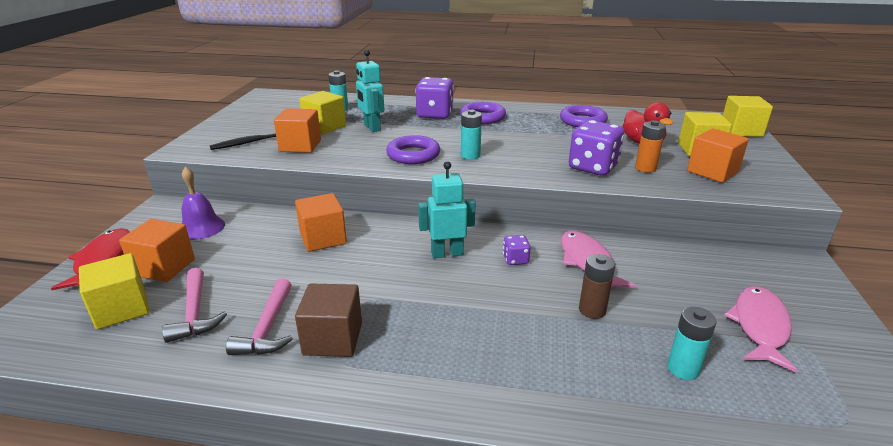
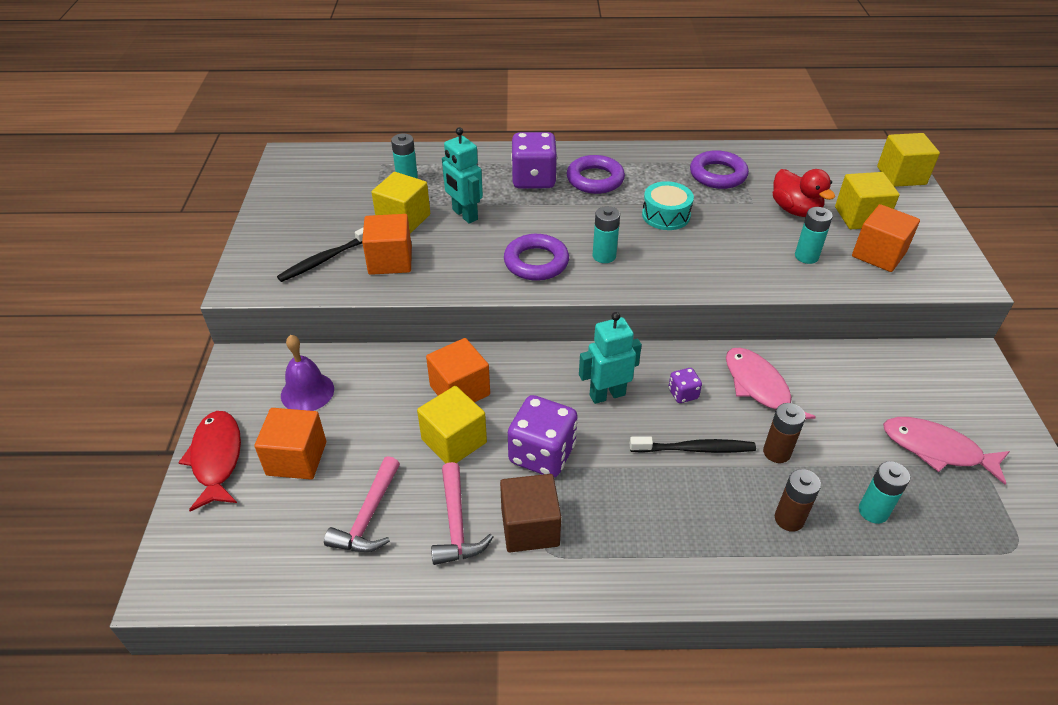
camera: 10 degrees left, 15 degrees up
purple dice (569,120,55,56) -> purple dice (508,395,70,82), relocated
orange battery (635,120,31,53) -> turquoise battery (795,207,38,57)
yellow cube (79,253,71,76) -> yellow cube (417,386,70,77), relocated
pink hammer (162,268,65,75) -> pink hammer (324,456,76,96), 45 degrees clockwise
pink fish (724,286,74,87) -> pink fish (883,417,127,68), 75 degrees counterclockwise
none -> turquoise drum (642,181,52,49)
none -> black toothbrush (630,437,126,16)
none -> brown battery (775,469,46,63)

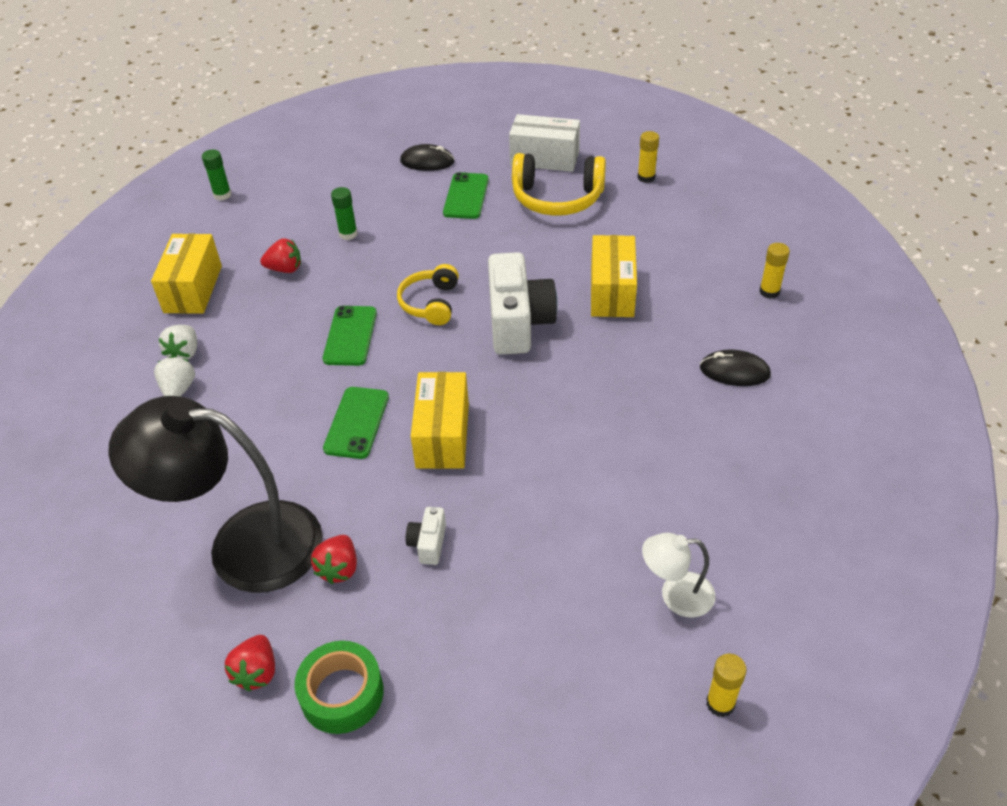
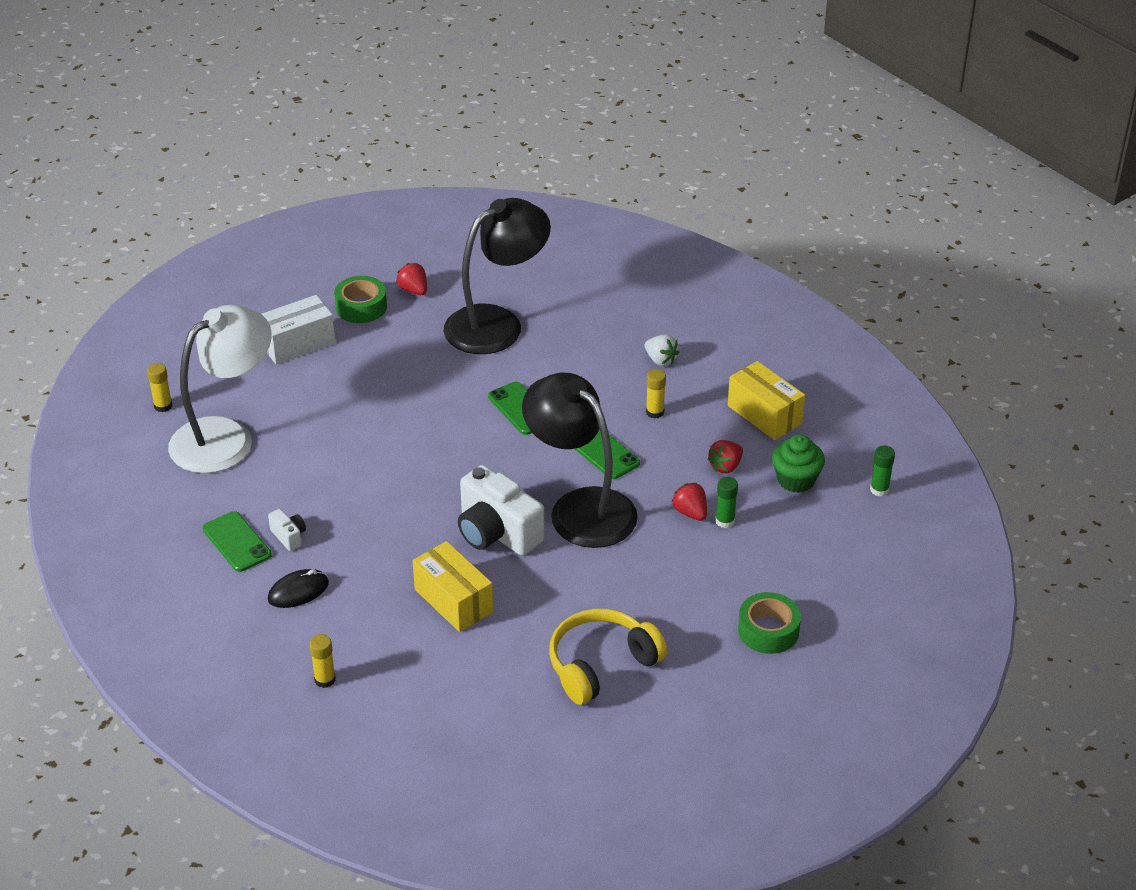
camera: 135 degrees right, 5 degrees down
white box (509,114,71,58) -> white box (262,295,73,69), relocated
yellow glue stick (637,131,22,52) -> yellow glue stick (646,369,20,50), relocated
black mouse (400,144,55,27) -> green tape (738,592,63,62)
green phone (443,172,46,47) -> green phone (202,511,70,61), relocated
yellow headphones (397,264,62,61) -> black lamp (522,373,116,175)
white strawberry (159,325,38,35) -> none
yellow box (411,372,58,97) -> none
white camera (406,507,40,58) -> white camera (268,509,38,42), relocated
white lamp (642,533,73,85) -> white lamp (168,305,104,168), x2.20
red strawberry (311,535,46,49) -> red strawberry (672,483,35,38), relocated
none -> green cupcake (772,434,53,59)

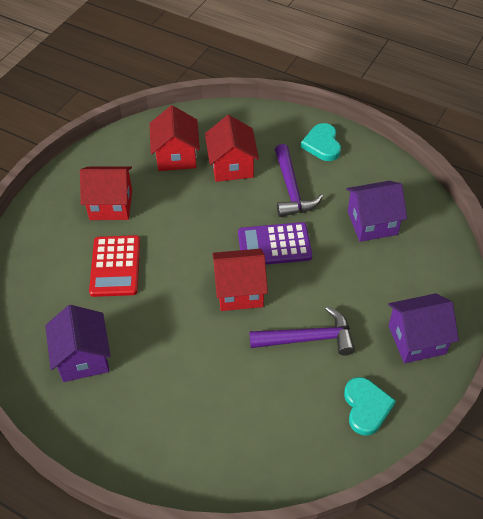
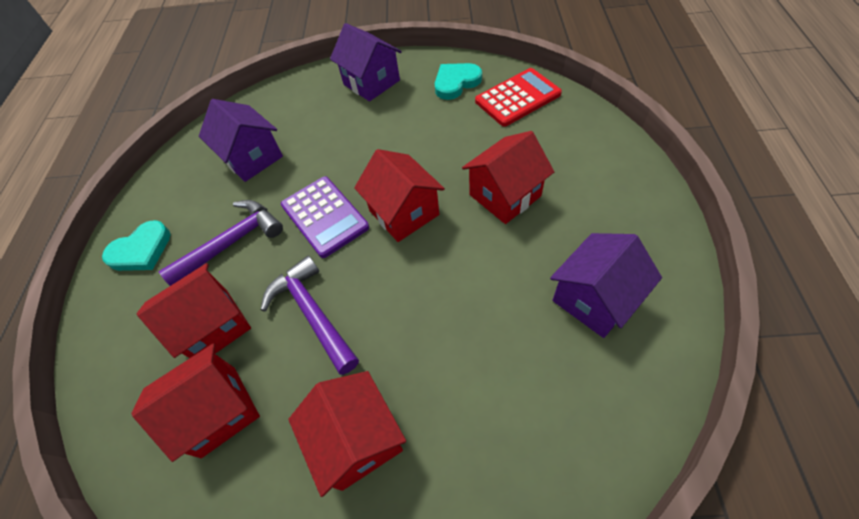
camera: 115 degrees left, 5 degrees up
red calculator (89,235,51,62) -> red calculator (475,68,87,59), relocated
purple hammer (249,306,106,50) -> purple hammer (261,255,98,120), relocated
none -> red house (462,131,92,93)

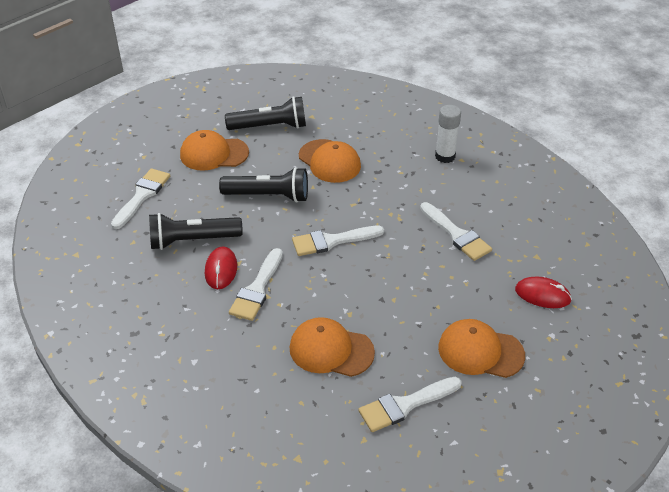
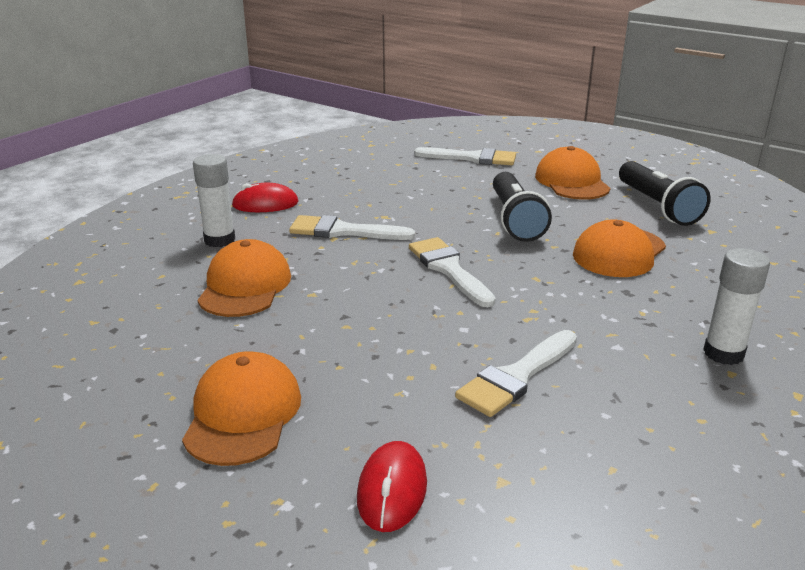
camera: 80 degrees right, 15 degrees down
black flashlight (149,213,94,37) -> none
red mouse (205,246,32,43) -> red mouse (231,183,67,29), relocated
white brush (359,377,103,55) -> none
none -> white glue stick (193,154,42,93)

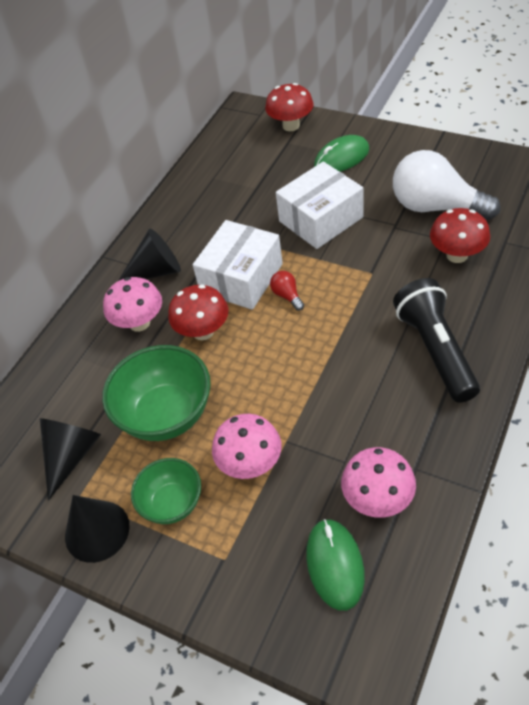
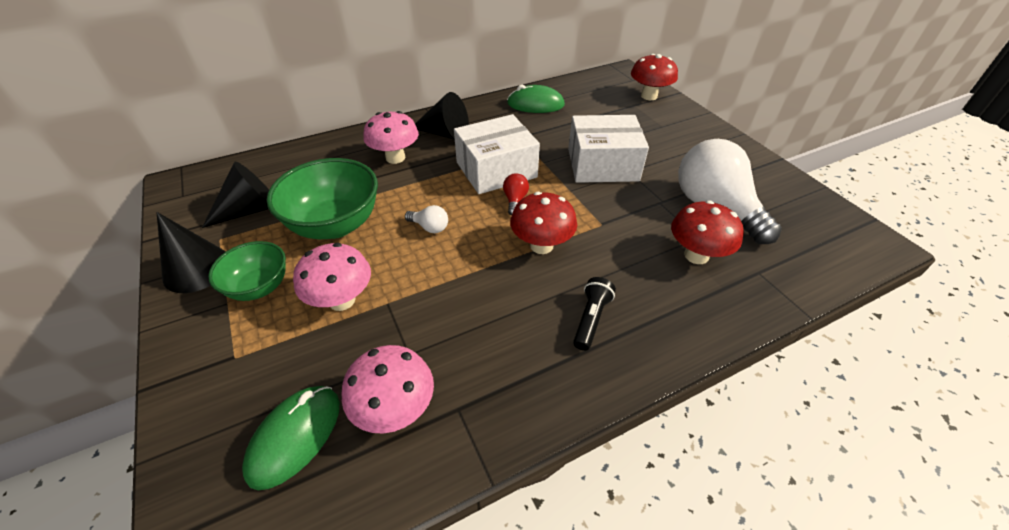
camera: 30 degrees right, 5 degrees down
green mouse (314,135,55,37) -> green mouse (507,85,58,28), relocated
black flashlight (393,278,87,125) -> black flashlight (573,277,43,74), x0.51
red mushroom (168,285,61,55) -> red mushroom (510,192,67,62), relocated
none -> white light bulb (405,205,43,28)

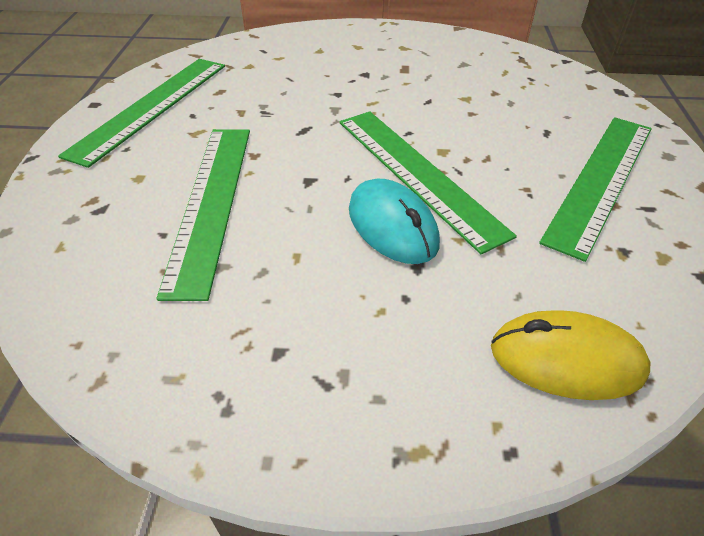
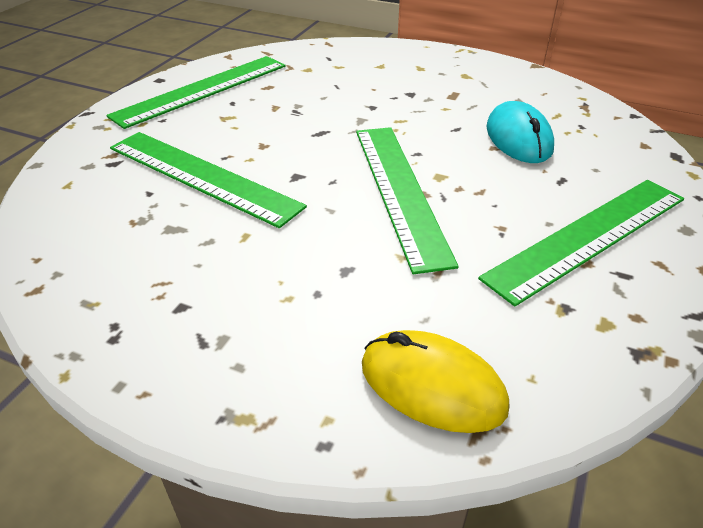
camera: 20 degrees right, 5 degrees down
green ruler (156,129,94,172) -> green ruler (110,132,197,96), 75 degrees counterclockwise
turquoise mouse (349,179,91,85) -> turquoise mouse (486,101,68,62), relocated

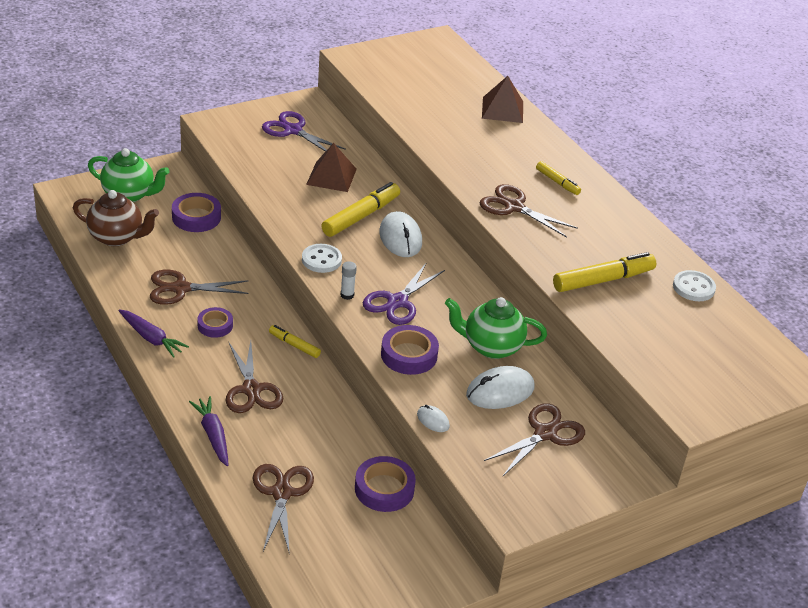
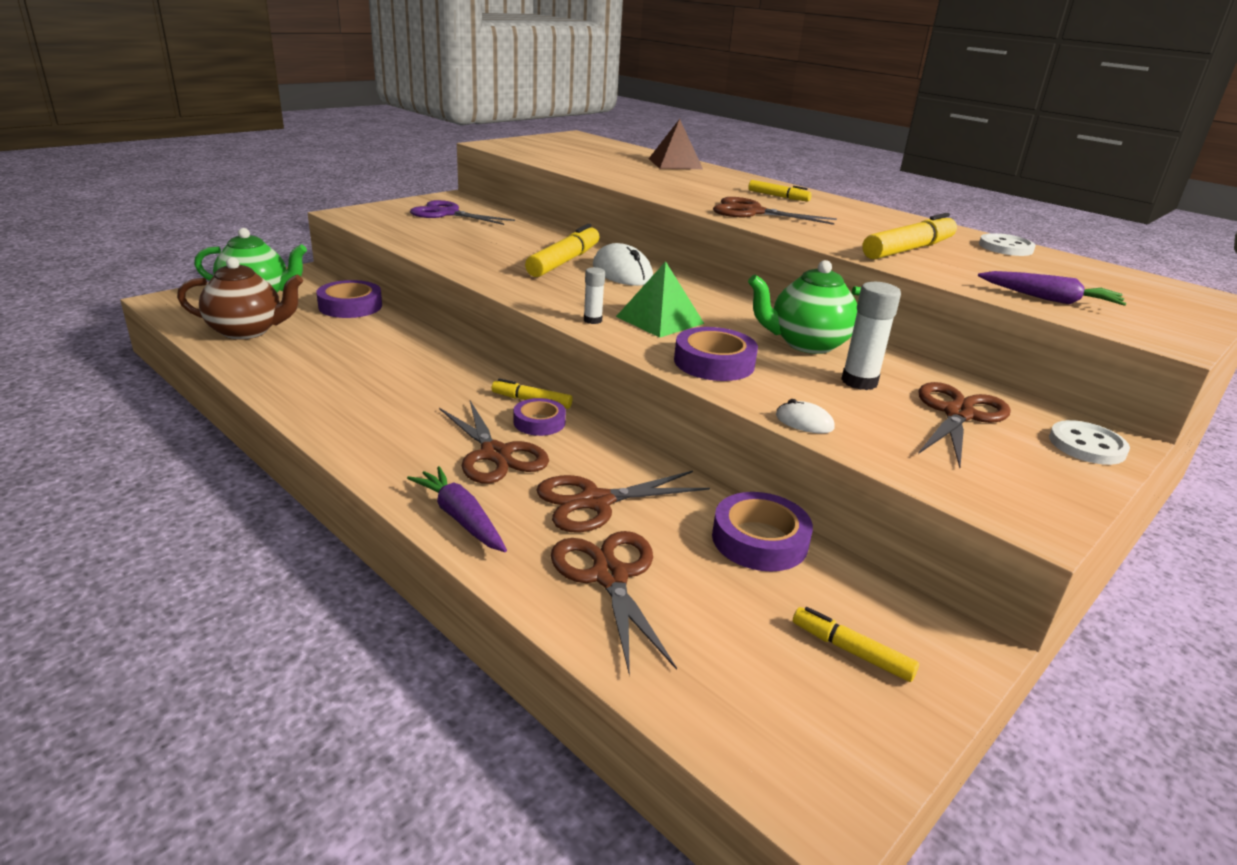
camera: 15 degrees left, 10 degrees down
brown pyramid (306,143,51,49) -> none
white button (302,244,40,29) -> white button (1049,420,81,45), relocated
purple scissors (363,262,82,63) -> green pyramid (616,261,88,77)
brown scissors (150,270,99,35) -> brown scissors (536,471,174,61), relocated
purple tape (197,307,36,31) -> purple tape (513,398,53,38), relocated
purple carrot (118,309,71,49) -> purple carrot (978,271,149,35), relocated
white mouse (466,366,69,43) -> white glue stick (841,282,60,108)
none -> yellow marker (793,607,126,75)

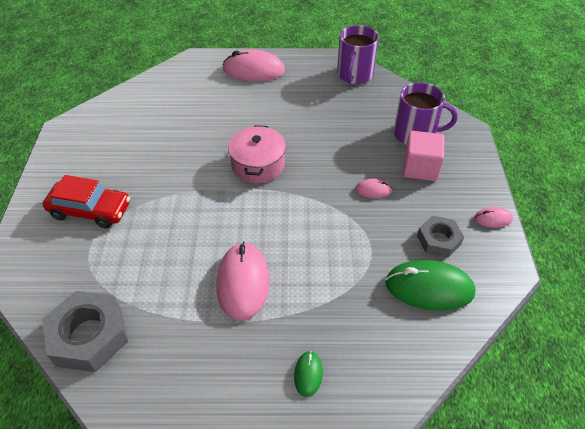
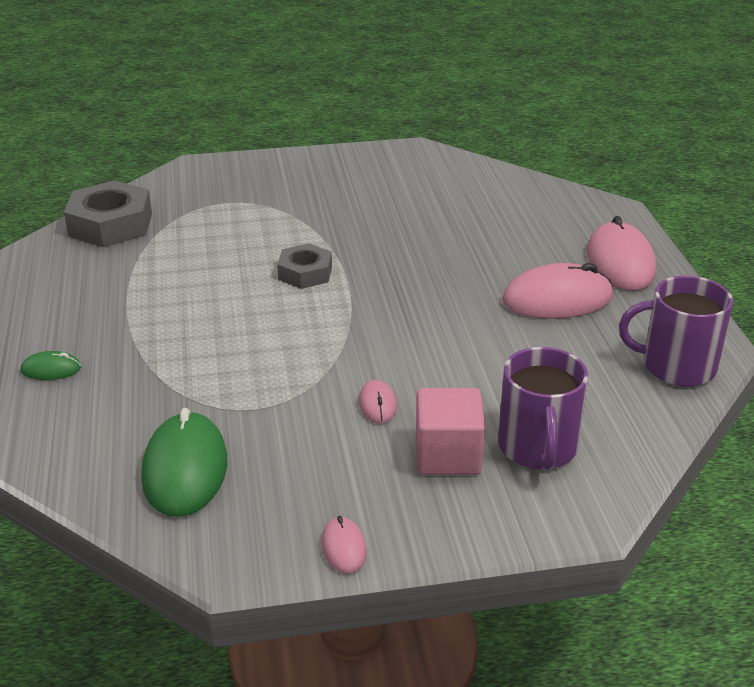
camera: 80 degrees right, 15 degrees down
pink pot (228,125,58,58) -> none
red car (43,175,87,53) -> none
grey nut (417,215,47,43) -> grey nut (277,243,55,46), relocated
pink mouse (216,242,54,79) -> pink mouse (502,263,111,56), relocated

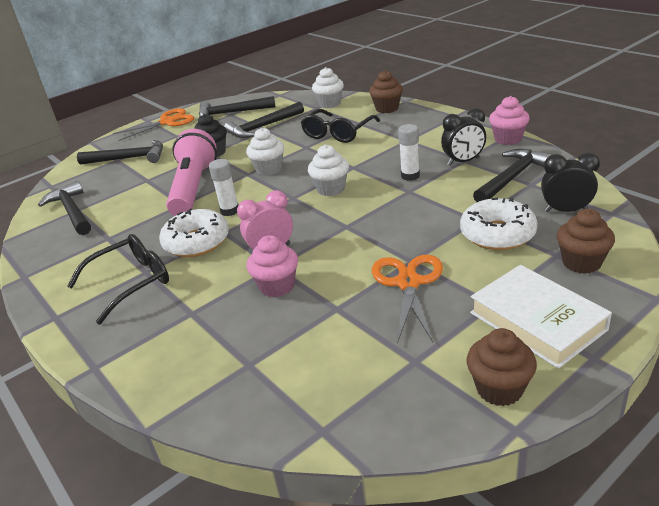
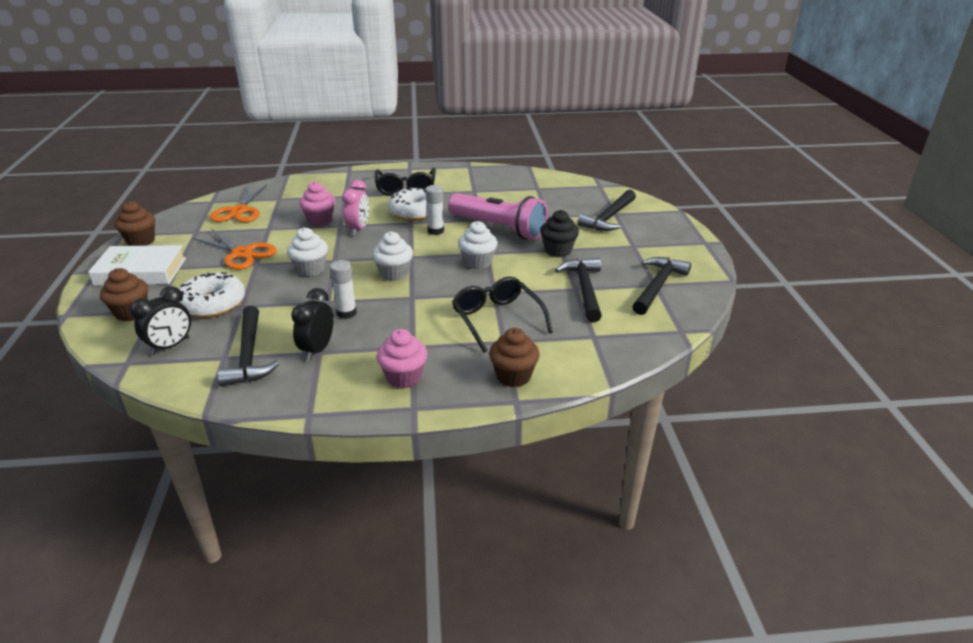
camera: 120 degrees right, 0 degrees up
white cupcake (312,67,32,41) -> white cupcake (287,227,41,50), relocated
pink cupcake (489,96,41,49) -> pink cupcake (377,329,50,60), relocated
orange scissors (113,108,81,33) -> orange scissors (210,185,57,37), relocated
black hammer (38,181,53,54) -> none

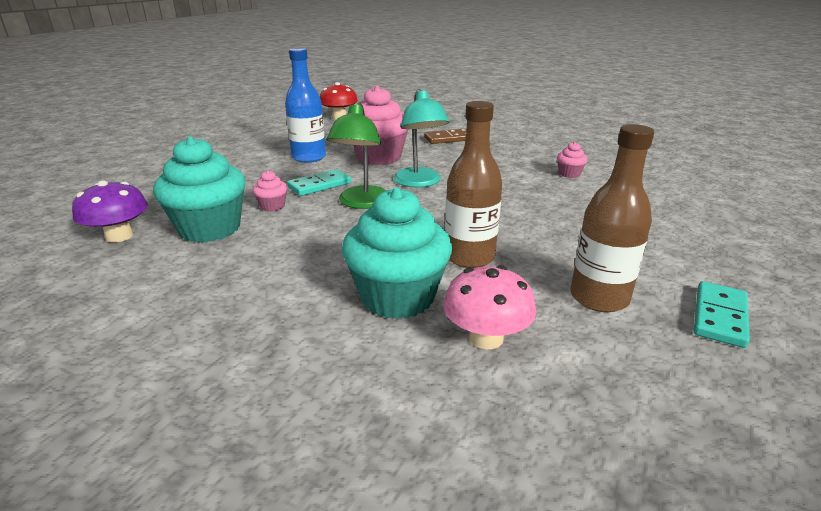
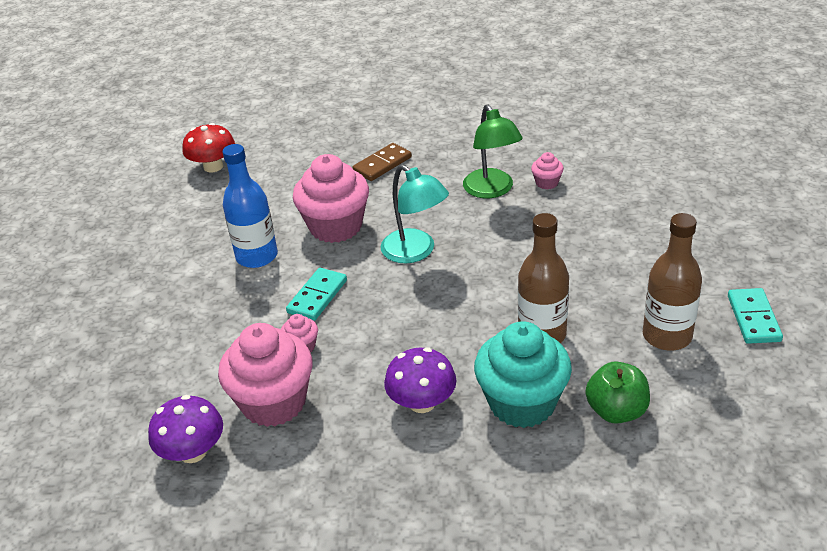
camera: 25 degrees left, 10 degrees up
green lamp (327,102,59,107) -> green lamp (463,104,60,94), relocated
turquoise cupcake (153,136,93,107) -> pink cupcake (218,323,94,104)
pink mushroom (443,265,93,84) -> green apple (585,361,65,63)
none -> purple mushroom (384,347,72,66)

